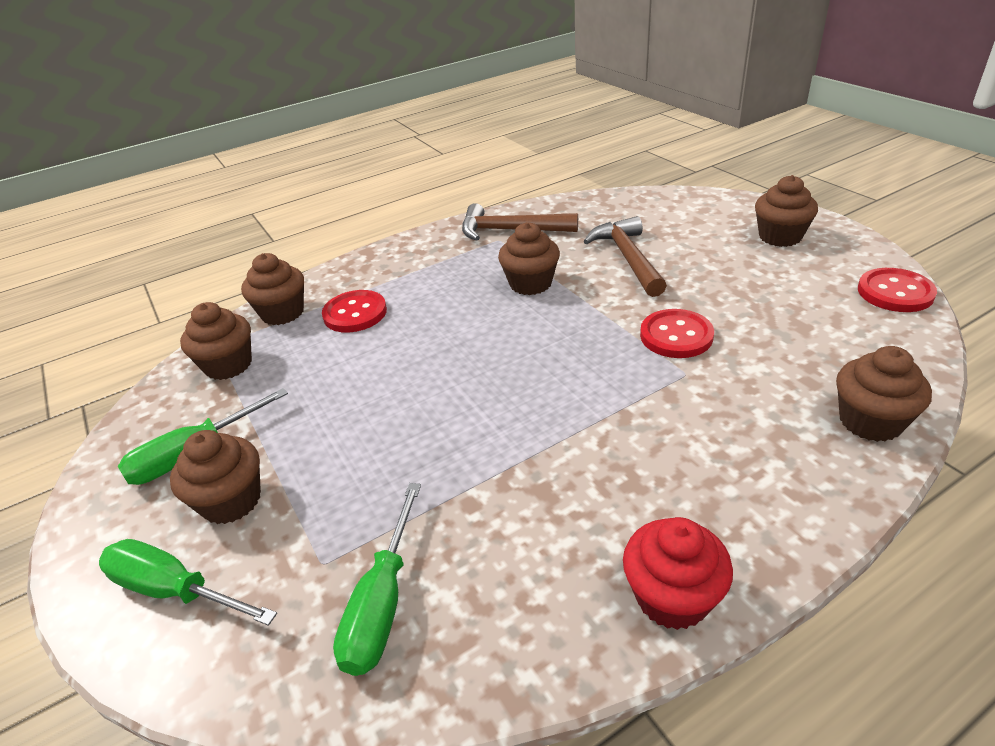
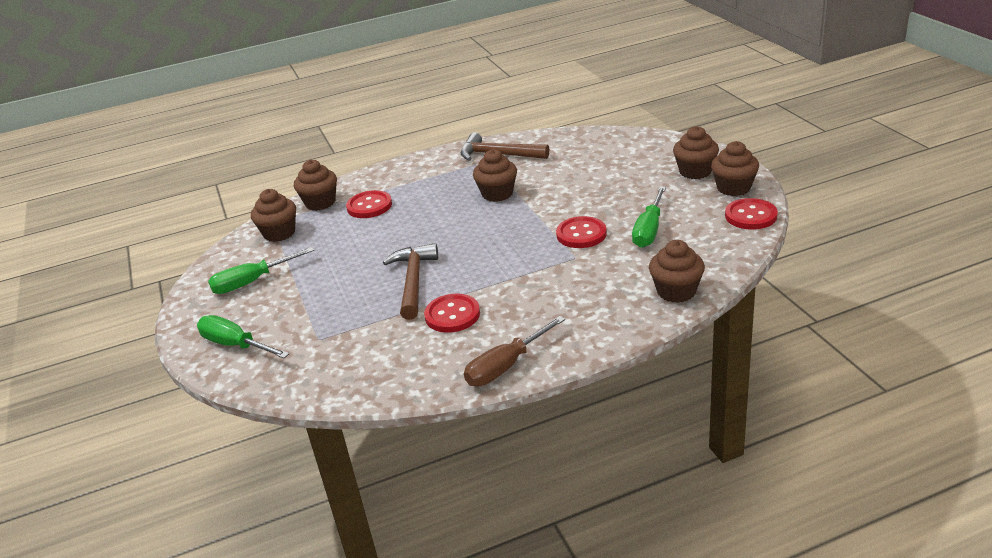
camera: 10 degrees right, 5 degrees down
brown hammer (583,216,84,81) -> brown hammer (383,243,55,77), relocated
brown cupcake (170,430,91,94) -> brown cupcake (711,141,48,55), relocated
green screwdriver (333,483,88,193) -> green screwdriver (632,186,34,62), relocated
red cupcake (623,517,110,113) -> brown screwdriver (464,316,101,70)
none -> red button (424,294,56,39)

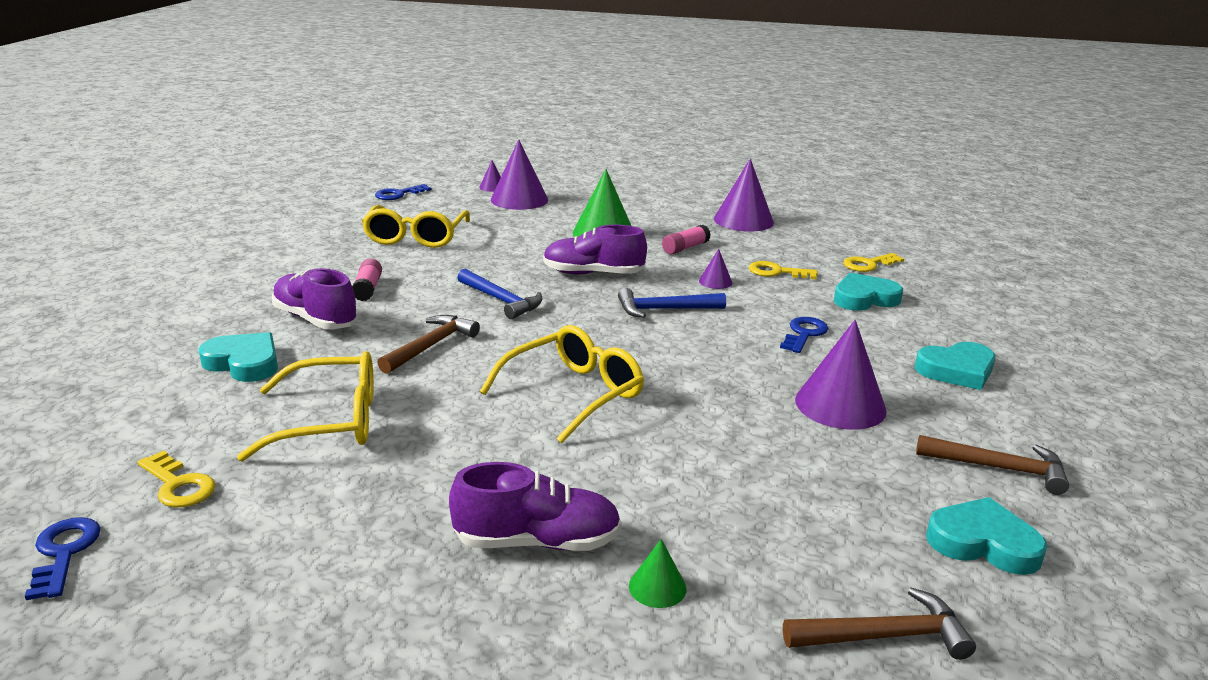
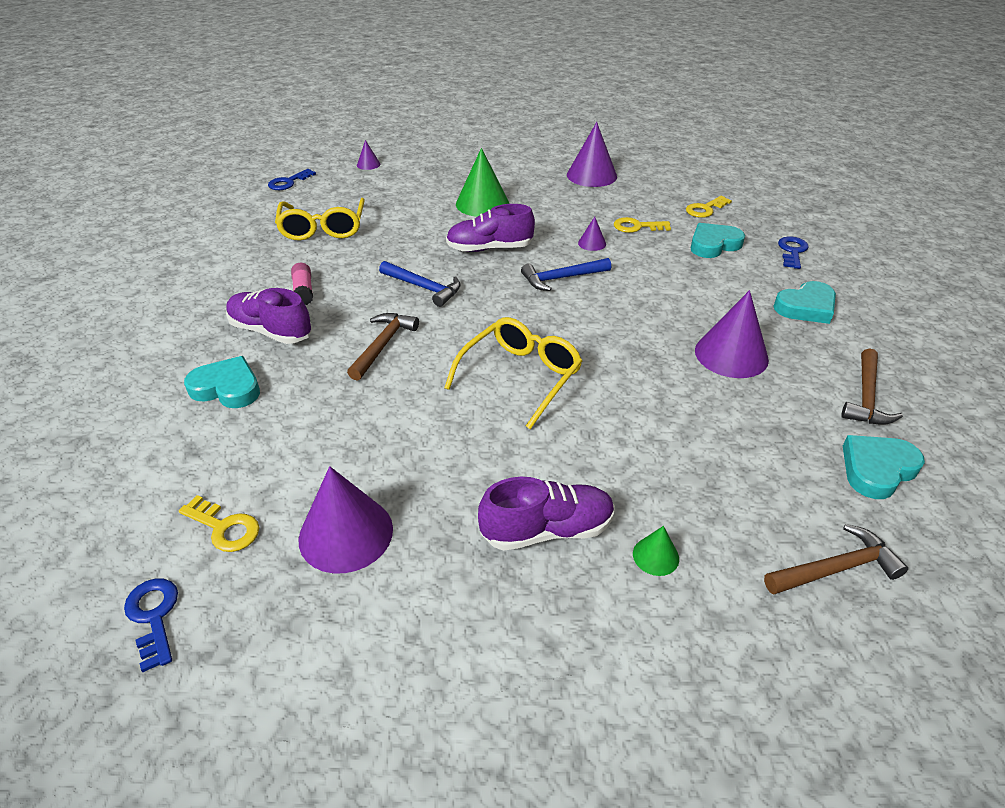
camera: 10 degrees left, 15 degrees up
purple cone (491,140,57,70) -> purple cone (299,466,94,107), relocated
pink glue stick (662,225,49,29) -> none
blue key (780,317,49,36) -> blue key (778,236,31,33), relocated
yellow glasses (237,351,137,110) -> none
brown hammer (916,435,153,60) -> brown hammer (841,348,62,77), 105 degrees clockwise
turquoise heart (926,497,122,78) -> turquoise heart (843,435,82,64), 45 degrees counterclockwise

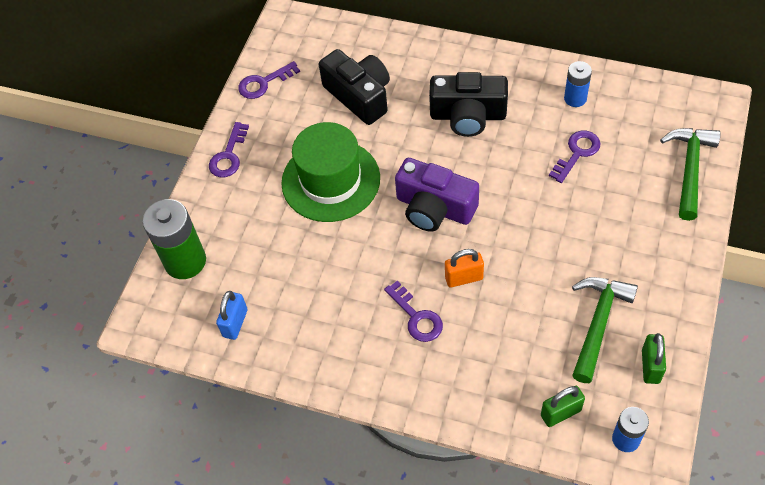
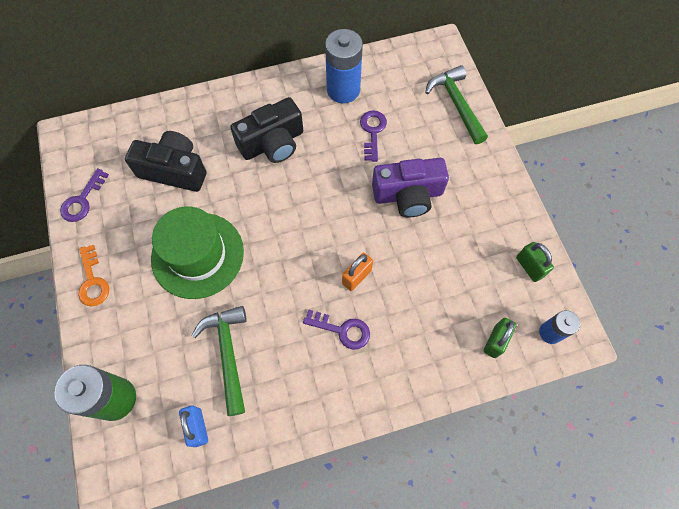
camera: 40 degrees left, 10 degrees up
blue battery (564,61,28,46) -> blue battery (325,29,38,74), x1.75
purple key (209,122,40,55) -> orange key (78,245,31,61)
purple camera (395,158,84,74) -> purple camera (372,158,77,60), relocated
green hammer (572,277,66,106) -> green hammer (192,306,55,110), relocated

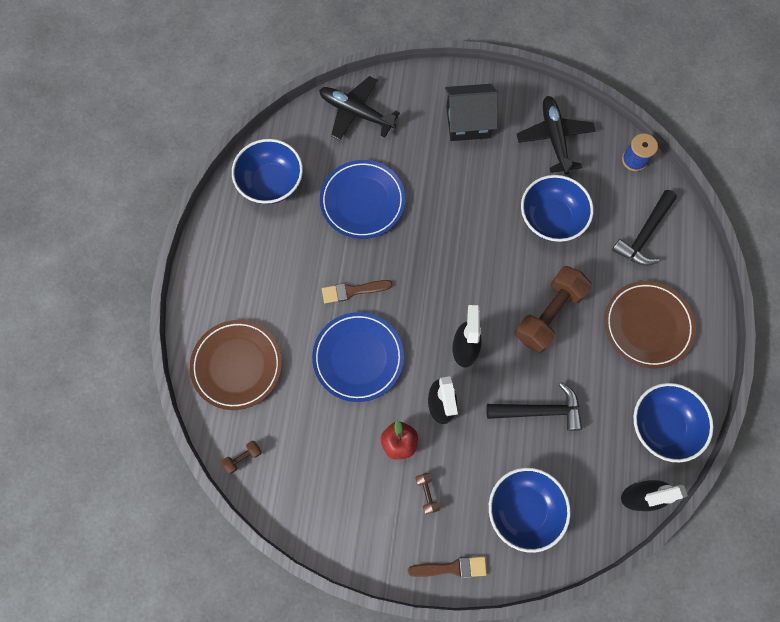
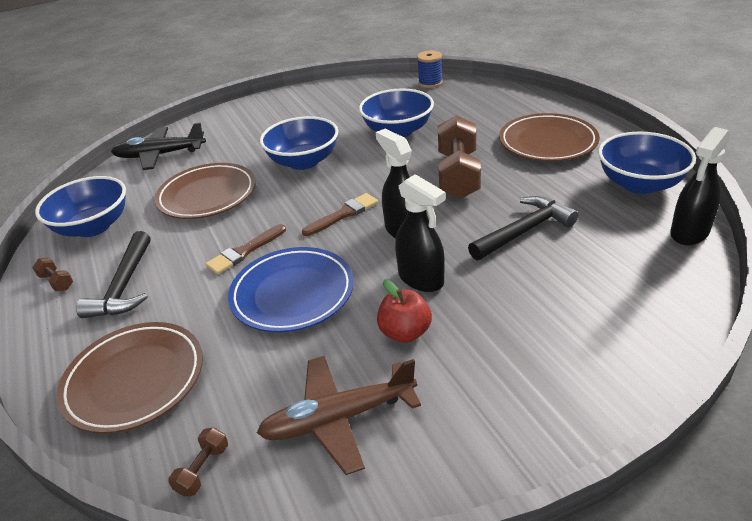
camera: 30 degrees left, 35 degrees down
black house (445,84,53,57) -> none
black plane (517,96,78,78) -> none
blue plate (320,160,85,79) -> brown plate (154,163,102,56)
black hammer (612,190,65,76) -> black hammer (76,231,74,87), relocated
blue bowl (489,467,82,86) -> blue bowl (260,116,78,54), relocated
brown dumbbell (415,473,25,41) -> brown dumbbell (32,258,41,33), relocated
brown brush (408,556,79,22) -> brown brush (302,193,76,43), relocated
none -> brown plane (257,356,164,119)

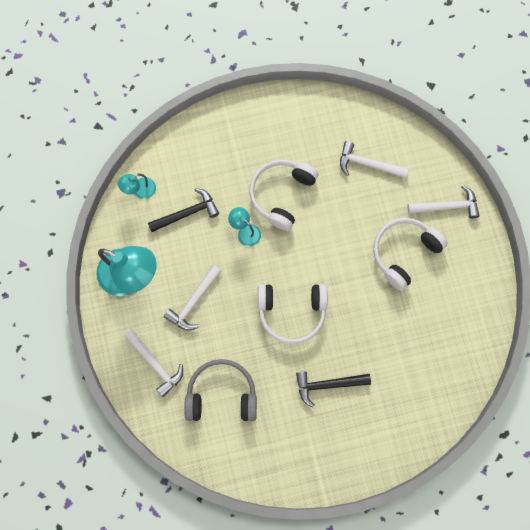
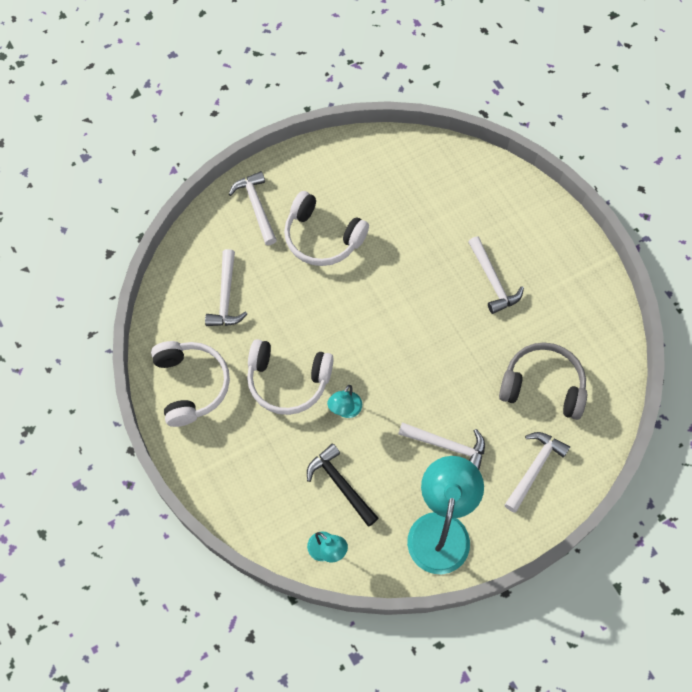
camera: 105 degrees left, 10 degrees down
white headphones (258,284,70,60) -> white headphones (151,341,79,86), relocated
grey headphones (184,359,73,62) -> grey headphones (499,342,88,78), 120 degrees clockwise
black hammer (296,372,75,35) -> white hammer (468,236,56,78)

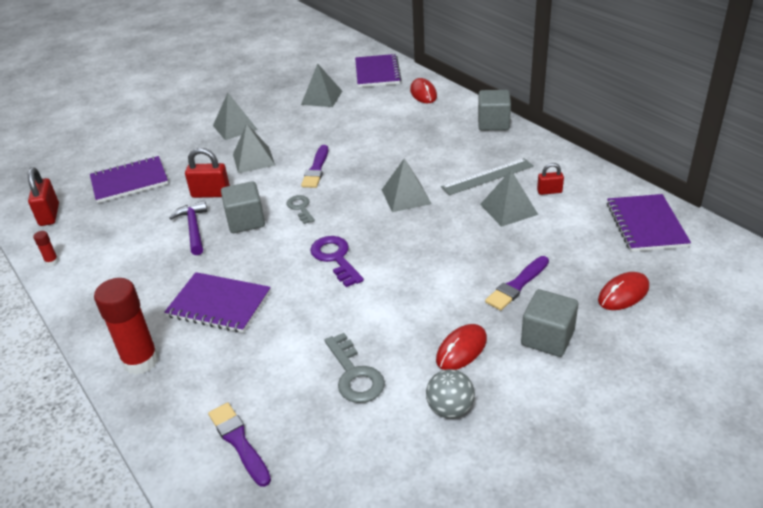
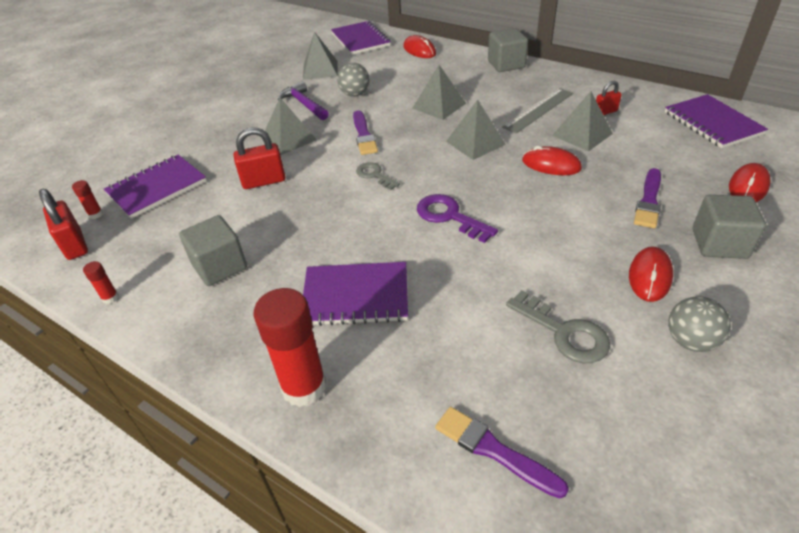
camera: 20 degrees left, 5 degrees up
grey pyramid (213,93,45,47) -> grey pyramid (412,65,54,55), relocated
grey cube (221,181,44,52) -> grey cube (179,215,68,71), relocated
purple hammer (169,201,39,54) -> purple hammer (278,81,51,39), relocated
none -> grey ball (337,63,33,34)
none -> red mouse (522,146,60,29)
none -> red glue stick (72,180,31,39)

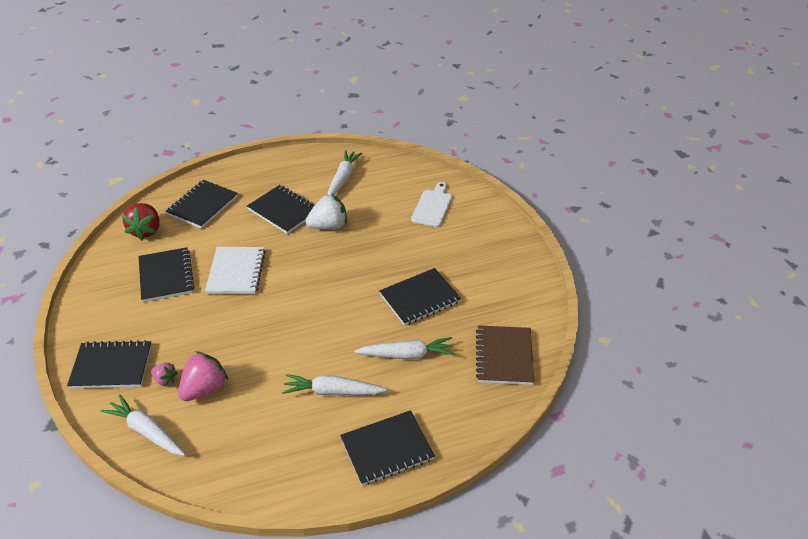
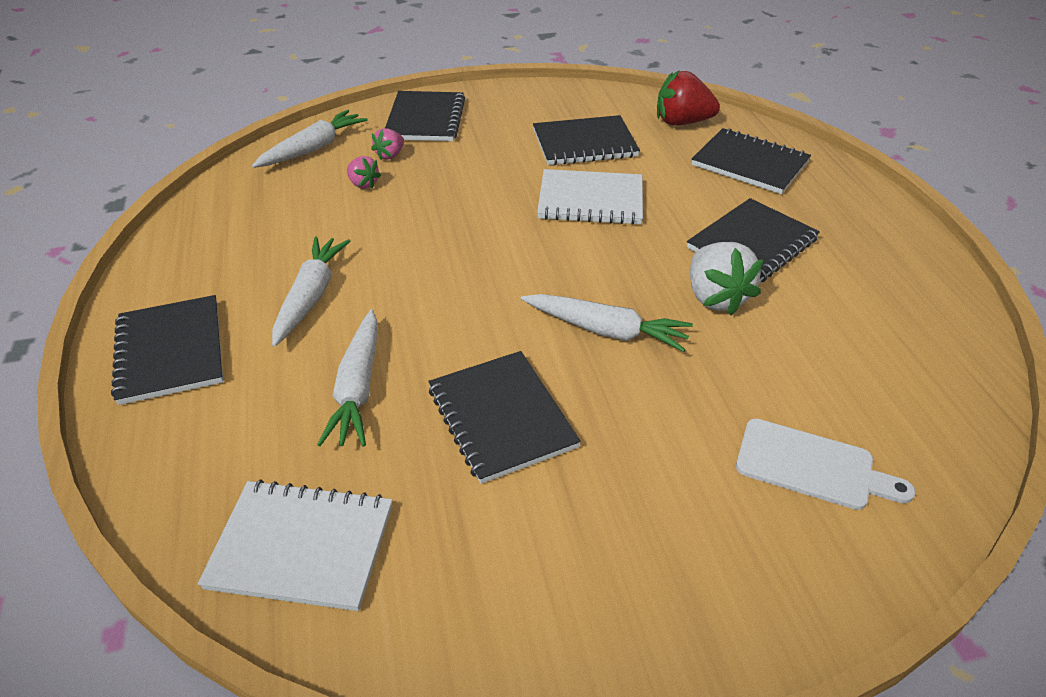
camera: 95 degrees right, 0 degrees up
white carrot (328,150,34,46) -> white carrot (521,294,172,58), relocated
brown notebook (476,325,58,60) -> white notebook (198,479,194,132)
pink strawberry (178,351,51,50) -> pink strawberry (347,156,34,33), x0.55

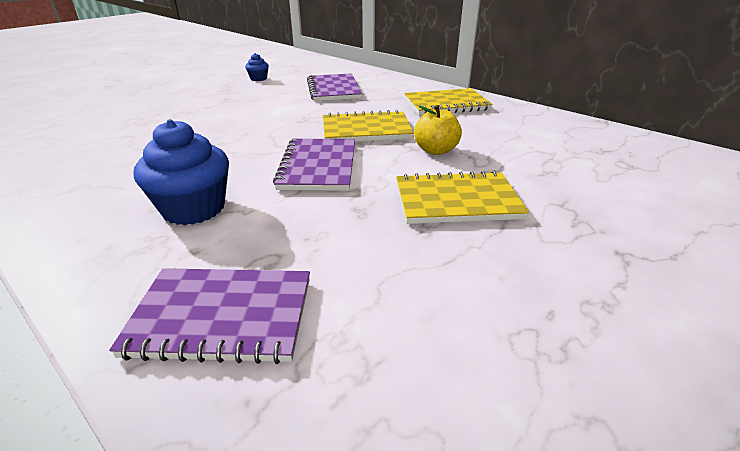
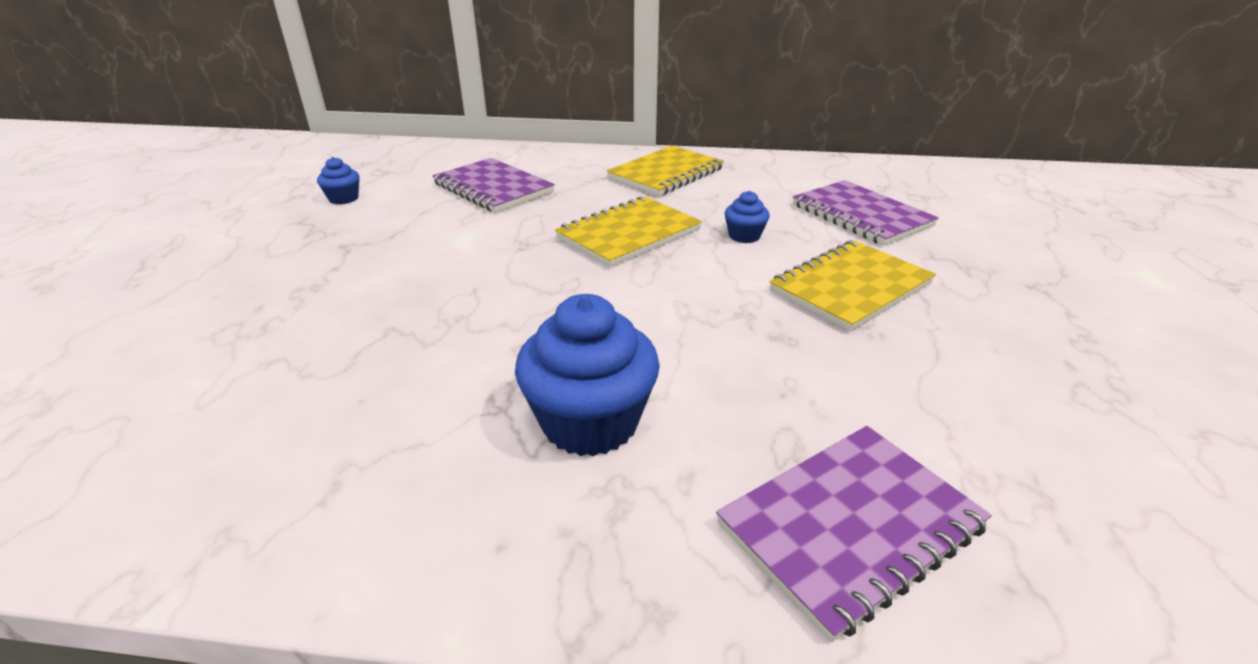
camera: 35 degrees left, 0 degrees up
yellow apple (414,105,48,50) -> blue cupcake (725,191,45,52)
purple notebook (273,139,82,52) -> purple notebook (793,180,146,66), relocated

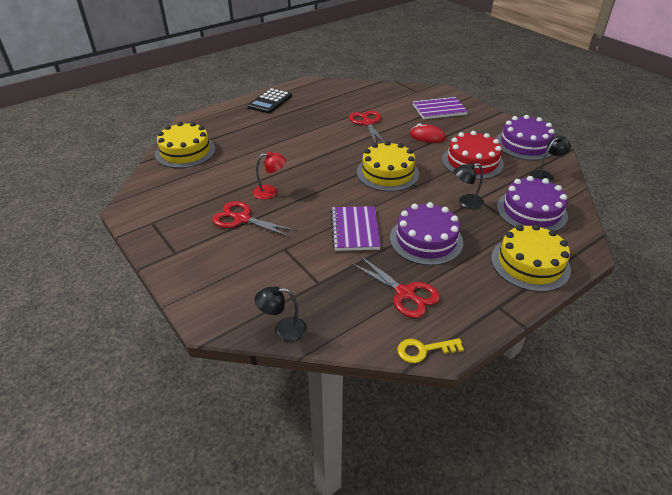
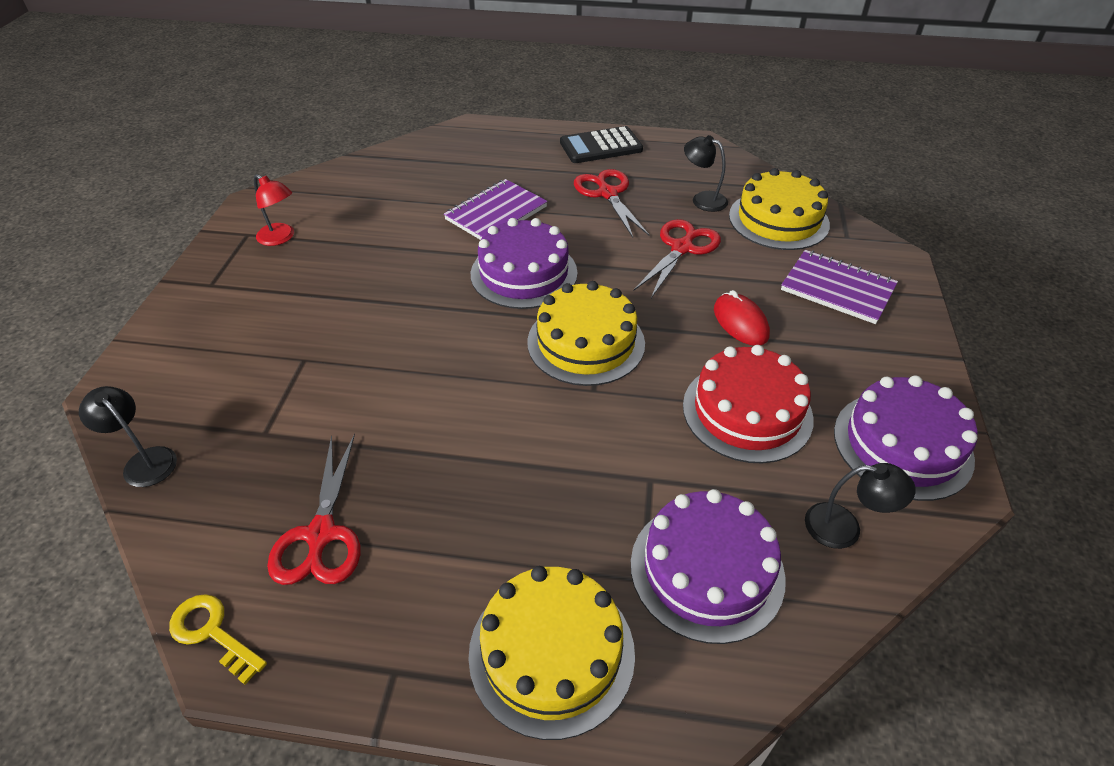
camera: 45 degrees right, 5 degrees up
yellow cake (155,122,60,46) -> yellow cake (729,168,101,82), relocated
red lamp (253,151,33,49) -> red lamp (254,174,40,72), relocated
black lamp (453,162,31,47) -> black lamp (684,135,44,77), relocated
red scissors (212,201,85,36) -> red scissors (574,169,75,68), relocated
purple cake (390,202,73,63) -> purple cake (471,218,107,91), relocated
purple notebook (331,206,50,45) -> purple notebook (444,179,104,61), relocated

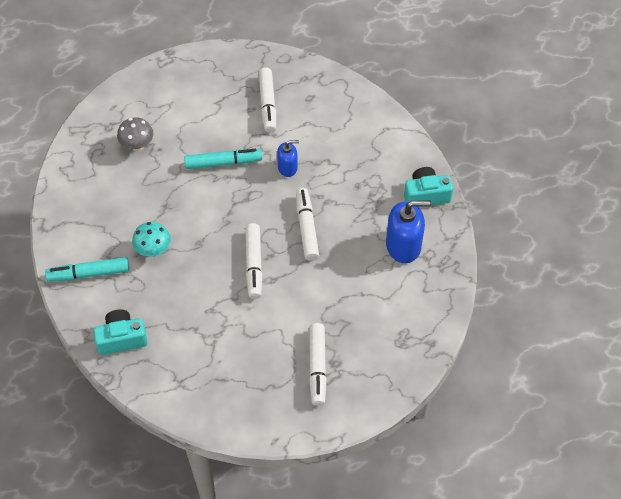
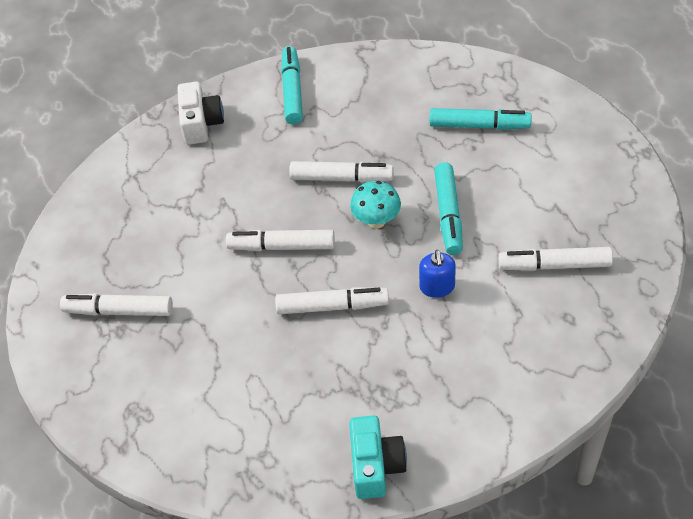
camera: 100 degrees right, 5 degrees down
grey mushroom (117,117,36,35) -> turquoise marker (430,108,102,22)
blue soap dispenser (386,200,45,63) -> none
turquoise mushroom (132,222,39,35) -> turquoise mushroom (350,181,51,48), relocated
turquoise camera (93,310,55,45) -> white camera (177,82,47,63)
none -> white marker (289,161,105,22)

